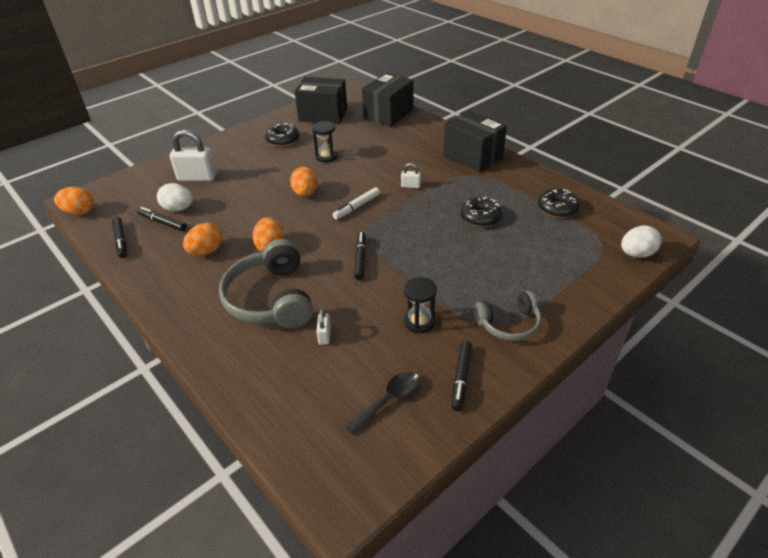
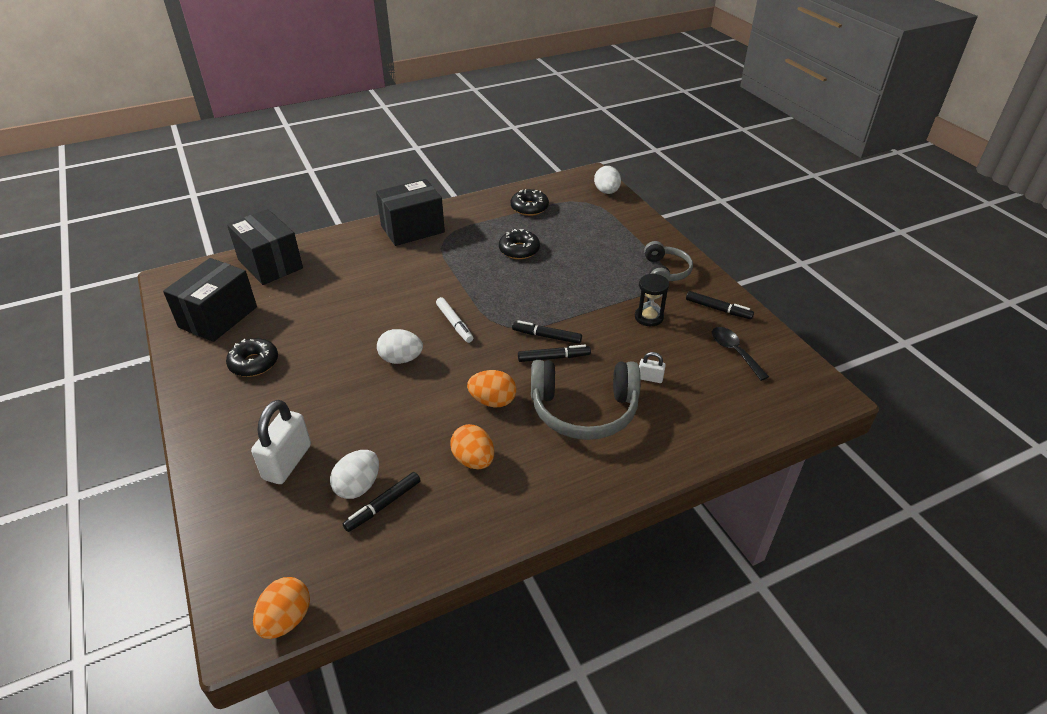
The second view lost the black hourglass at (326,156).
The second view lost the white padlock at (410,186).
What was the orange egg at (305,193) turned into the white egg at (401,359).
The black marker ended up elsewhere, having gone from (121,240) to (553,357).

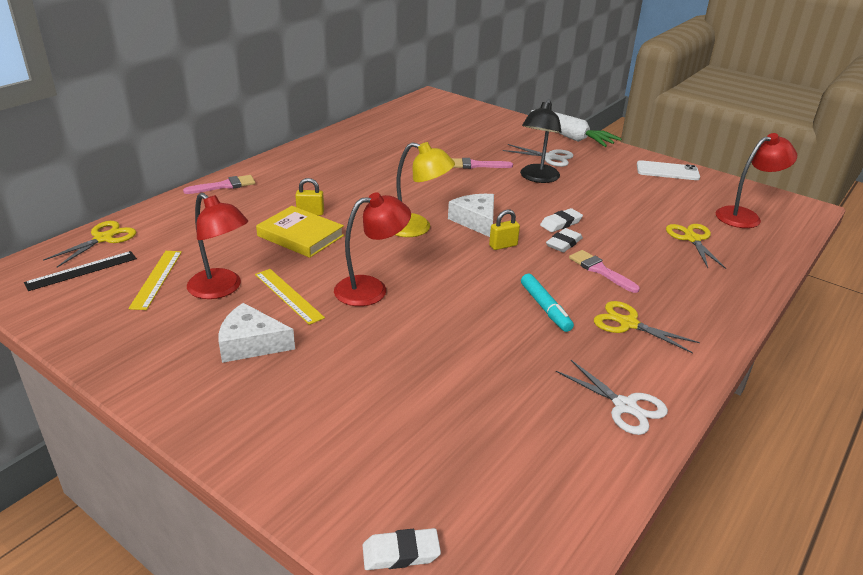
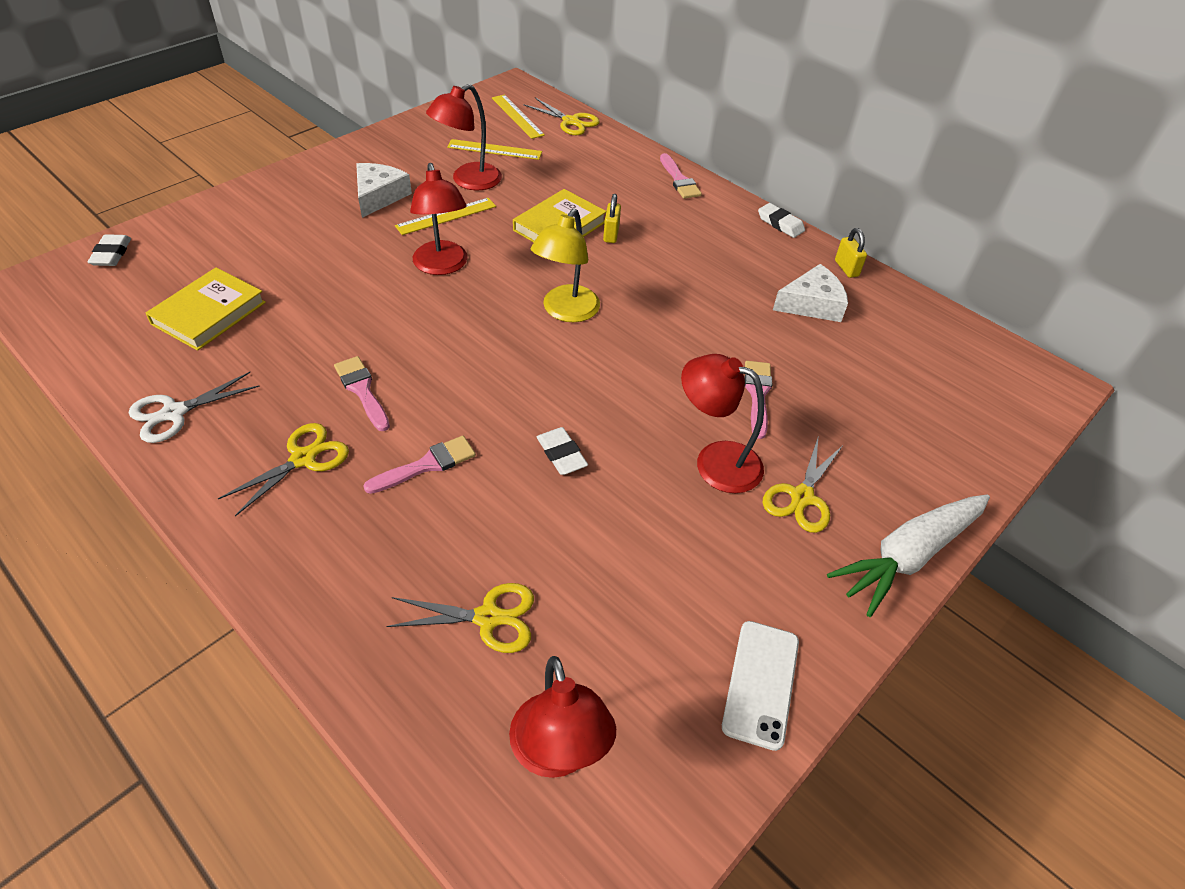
What was the black lamp at (537,178) turned into the red lamp at (715,461).
What was the white scissors at (549,157) turned into the yellow scissors at (802,497).
The white cheese ended up elsewhere, having gone from (476,221) to (812,304).
The yellow padlock ended up elsewhere, having gone from (503,245) to (846,268).
The white eraser ended up elsewhere, having gone from (563,243) to (780,223).
What was the black ruler at (82,270) turned into the yellow ruler at (517,116).
Where the turquoise marker stood at (545,308), the pink brush came to stand at (362,390).
The second view gained the yellow book at (209,313).

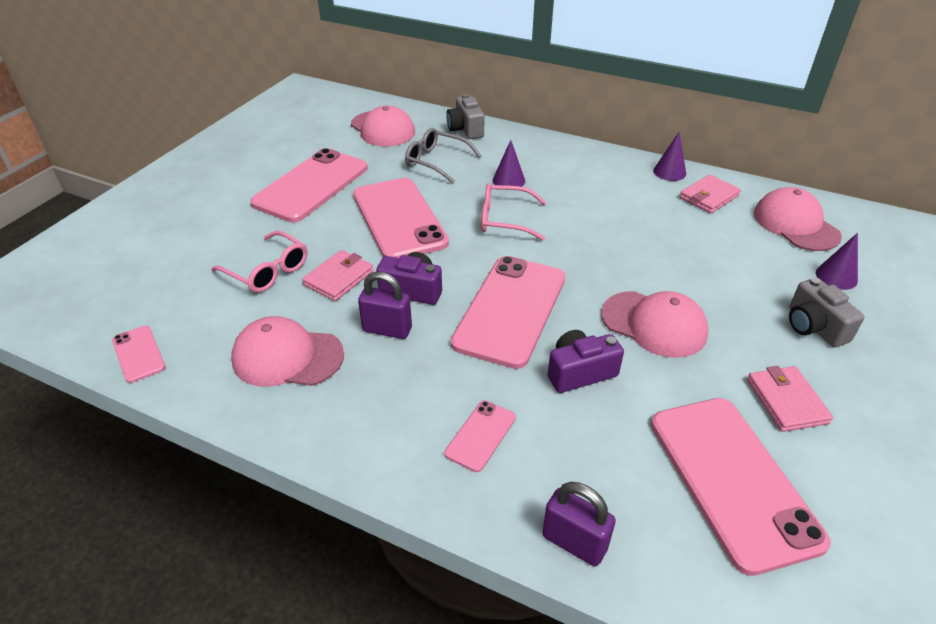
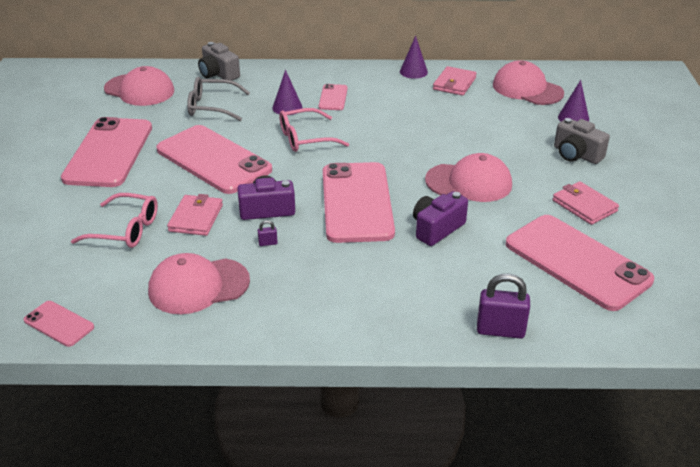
The size of the purple padlock at (387,329) changed by a factor of 0.44.
The pink phone ended up elsewhere, having gone from (480,435) to (333,98).

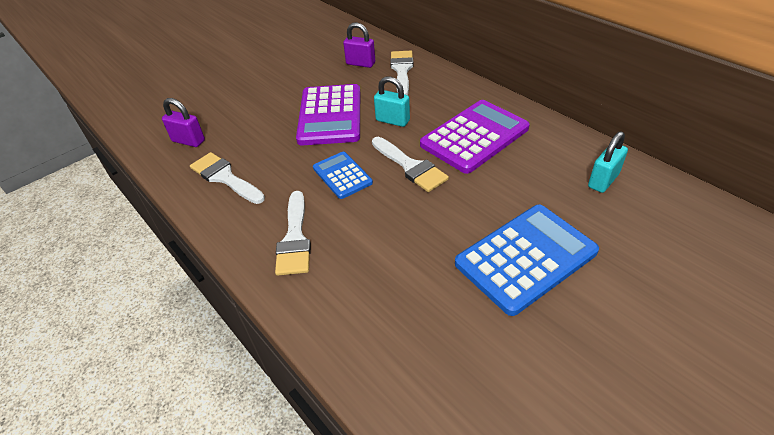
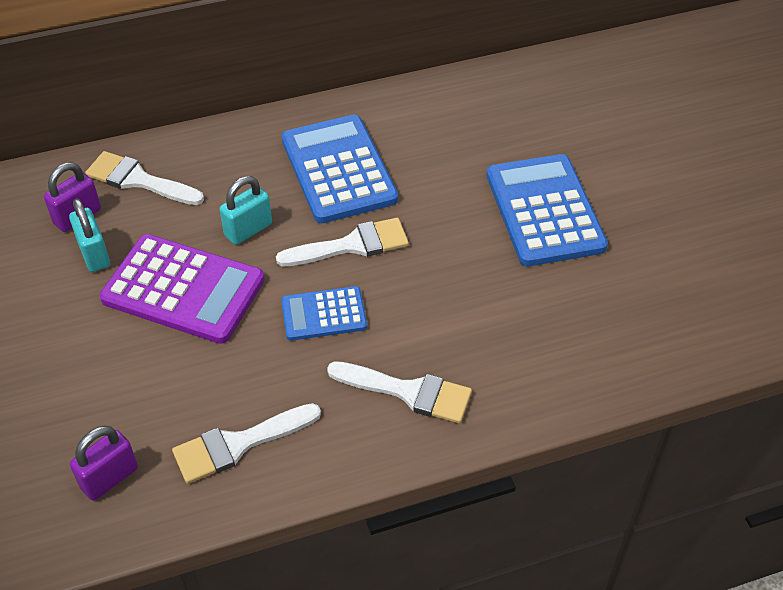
What was the purple calculator at (474,137) turned into the blue calculator at (338,170).
The turquoise padlock ended up elsewhere, having gone from (603,181) to (94,254).

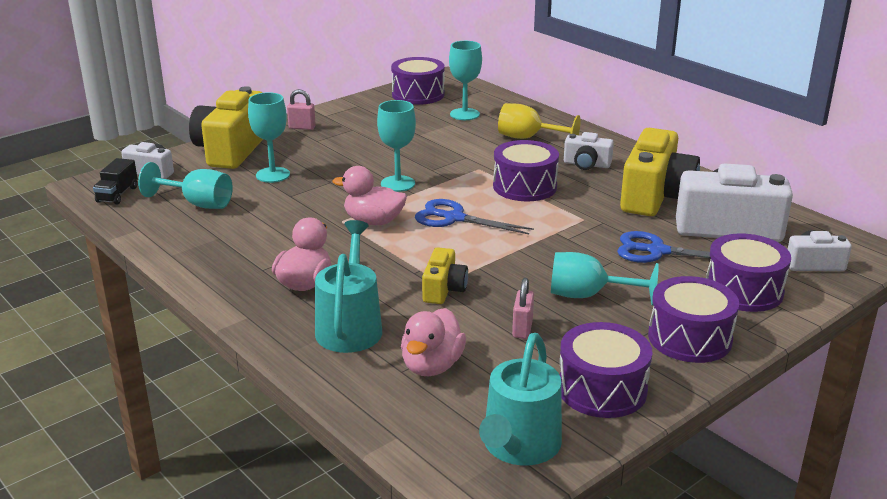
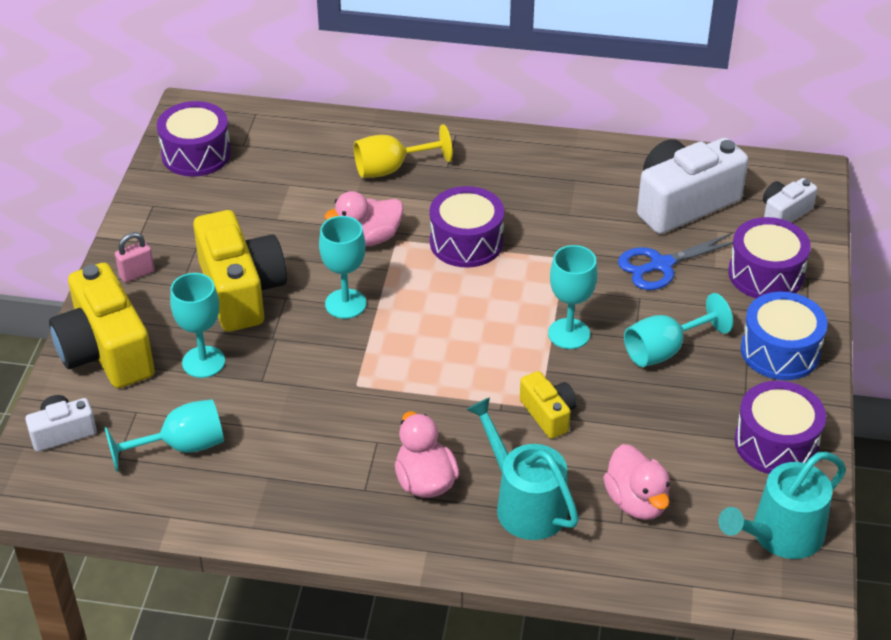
The turquoise goblet ended up elsewhere, having gone from (464,114) to (569,334).
The yellow camera ended up elsewhere, having gone from (655,196) to (241,291).
The second view lost the white camera at (586,164).
The second view lost the black truck at (117,194).
The pink duck ended up elsewhere, having gone from (373,221) to (368,238).
The second view lost the blue scissors at (454,218).
What was the purple drum at (689,338) turned into the blue drum at (780,351).
The second view lost the pink padlock at (522,329).
The turquoise watering can at (519,446) ended up facing another way, 75 degrees clockwise from before.

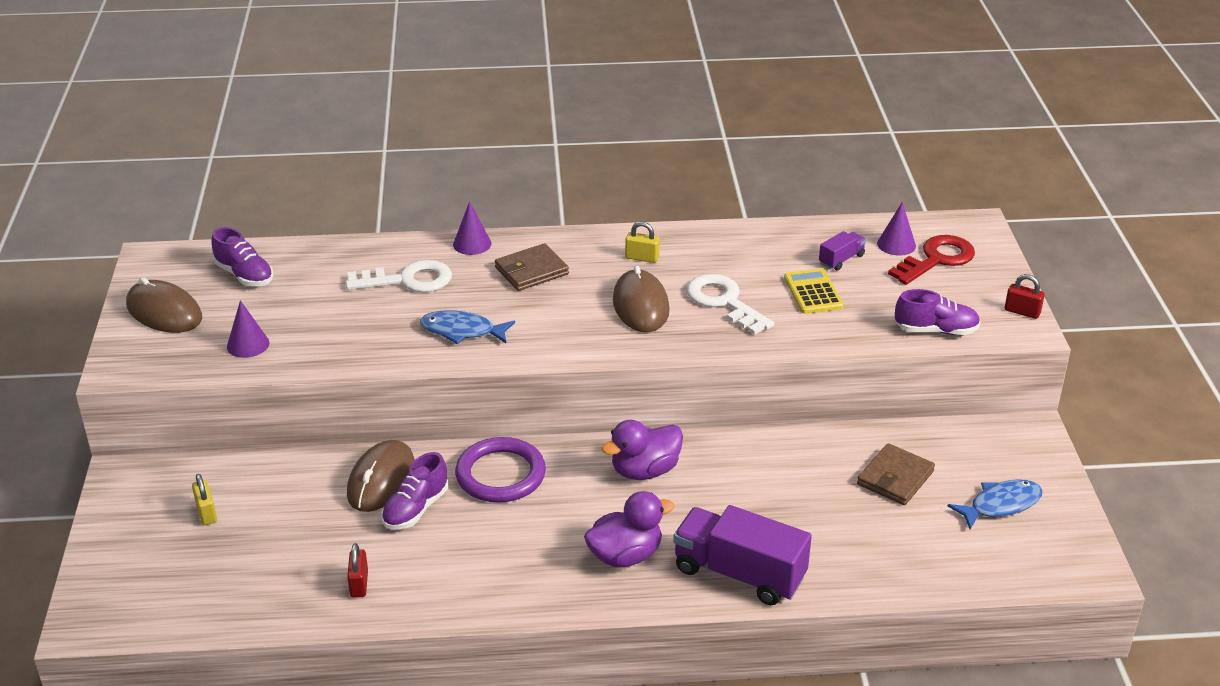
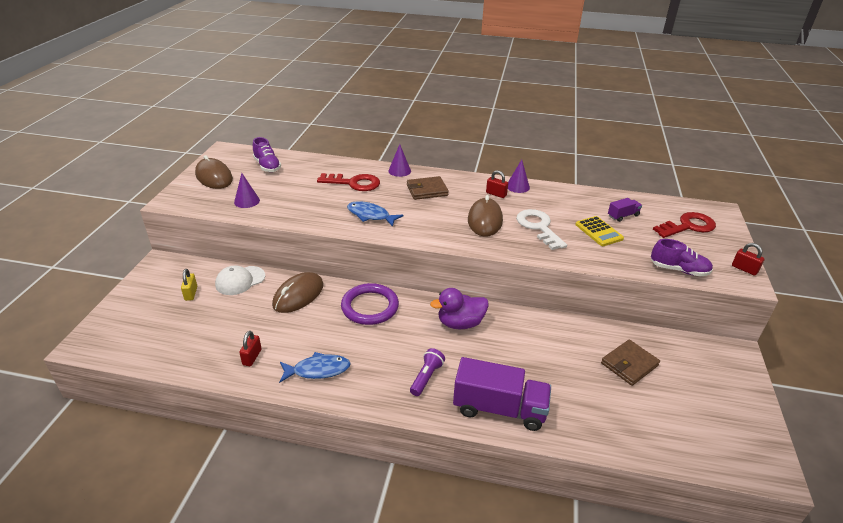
The purple cone ended up elsewhere, having gone from (896,244) to (517,186).
What was the yellow padlock at (642,258) turned into the red padlock at (496,194).
What was the white key at (408,280) turned into the red key at (354,183).
The yellow calculator at (813,292) ended up facing another way, 150 degrees clockwise from before.
The second view lost the purple shoe at (416,509).
The blue fish ended up elsewhere, having gone from (1001,505) to (318,370).
Where the purple duck stood at (625,555), the purple flashlight came to stand at (426,377).
The purple truck at (739,574) ended up facing another way, 150 degrees clockwise from before.
The second view gained the white cap at (240,280).

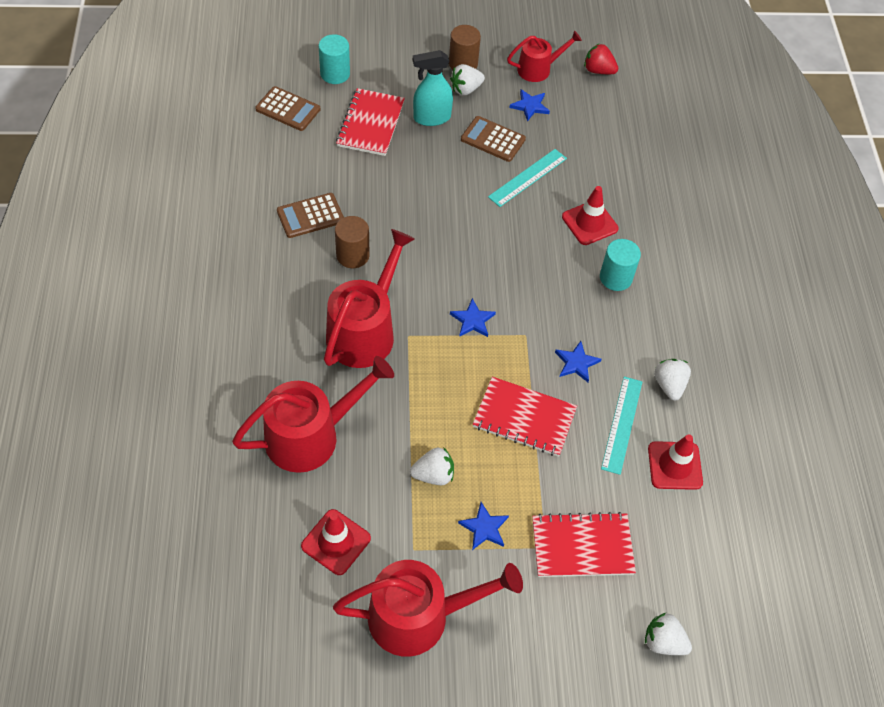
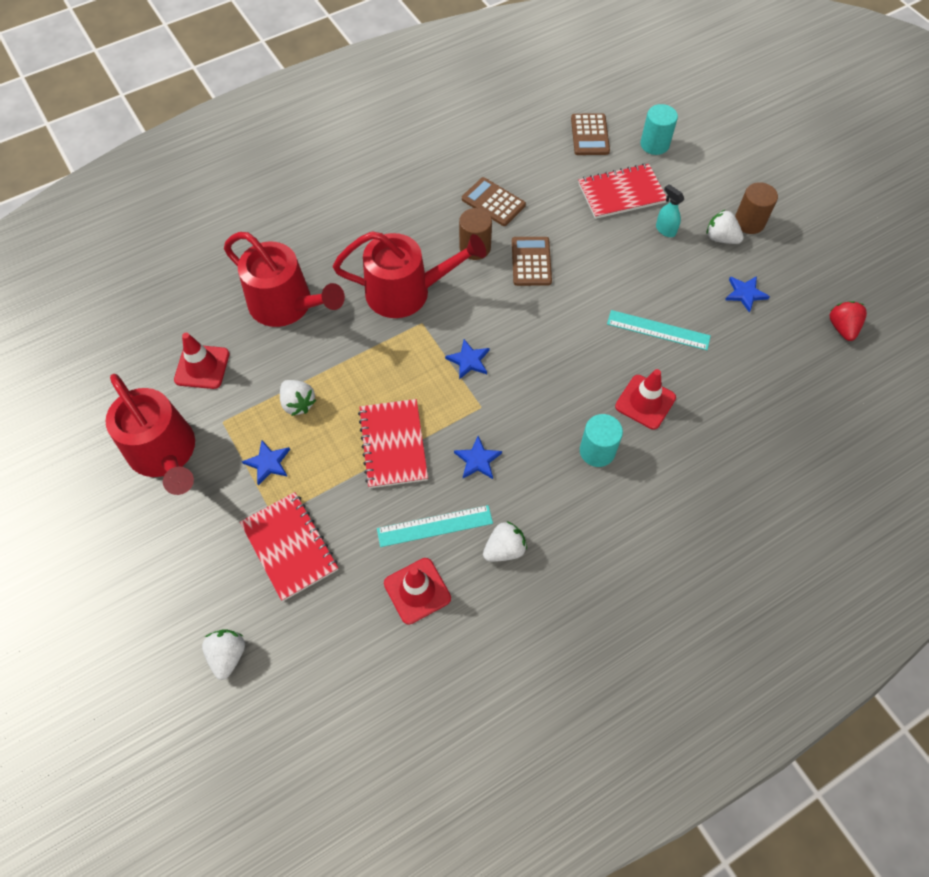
The second view lost the red watering can at (538,69).
The size of the turquoise spray bottle at (431,118) changed by a factor of 0.61.
The brown calculator ended up elsewhere, having gone from (493,139) to (531,262).

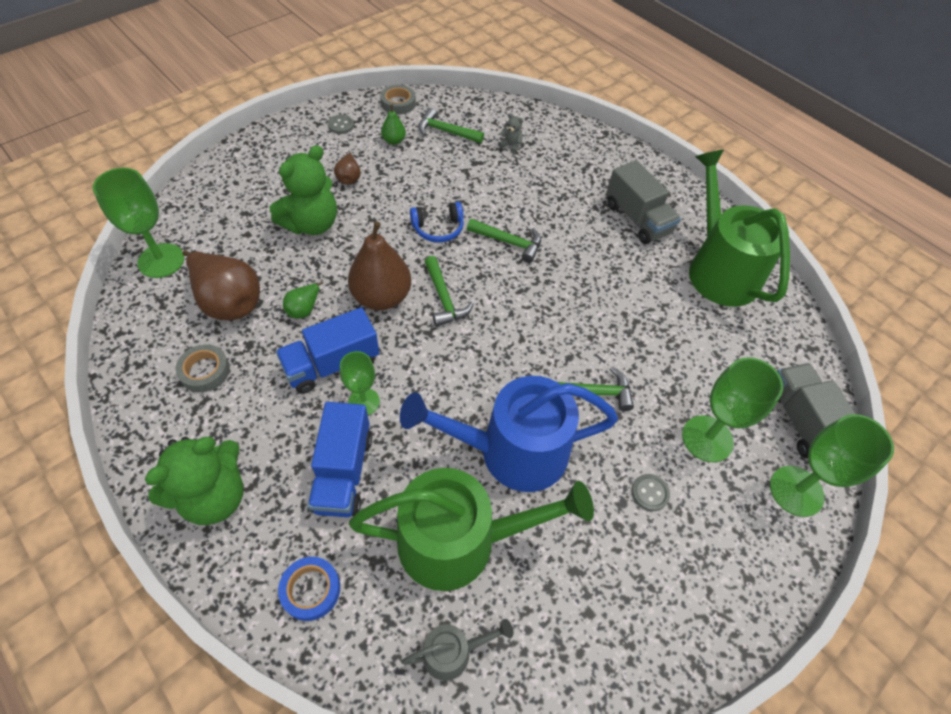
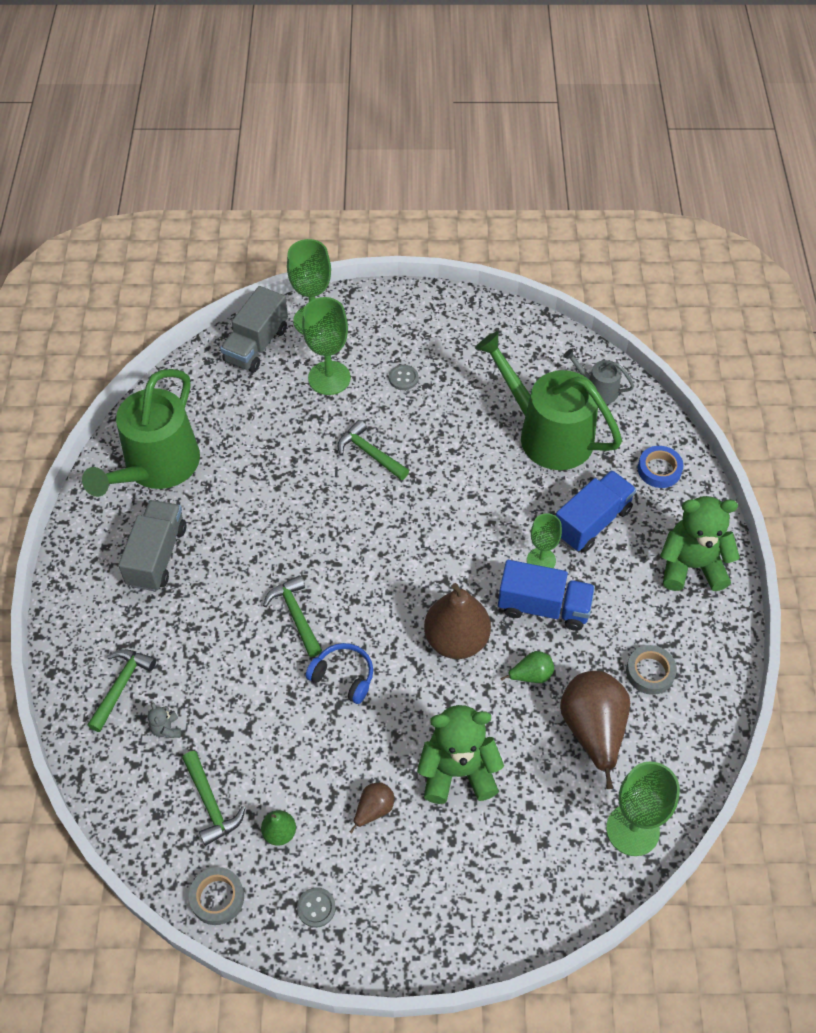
The green hammer ended up elsewhere, having gone from (444,298) to (121,686).
The second view lost the blue watering can at (513,451).

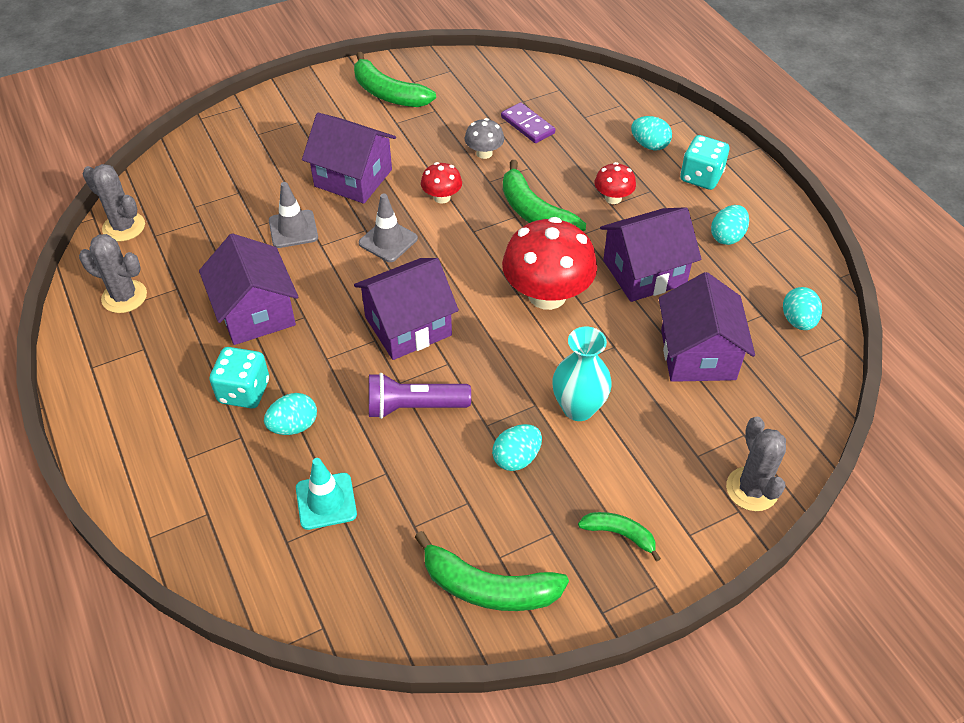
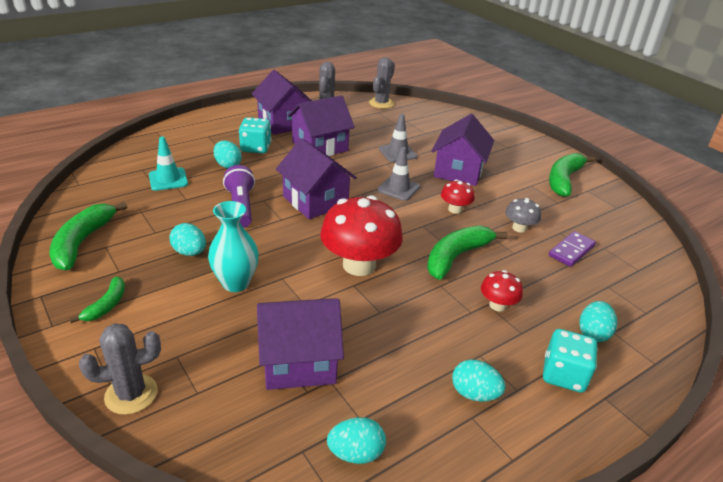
The purple house ended up elsewhere, having gone from (644,272) to (283,123).

